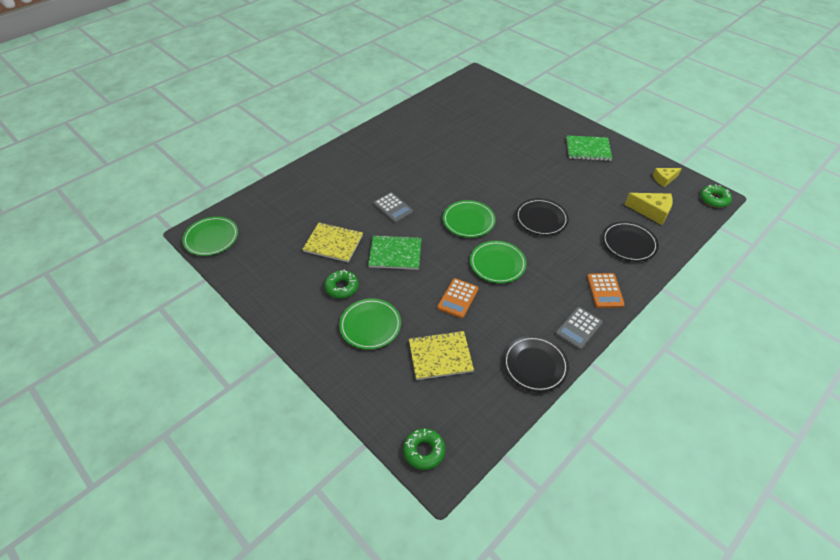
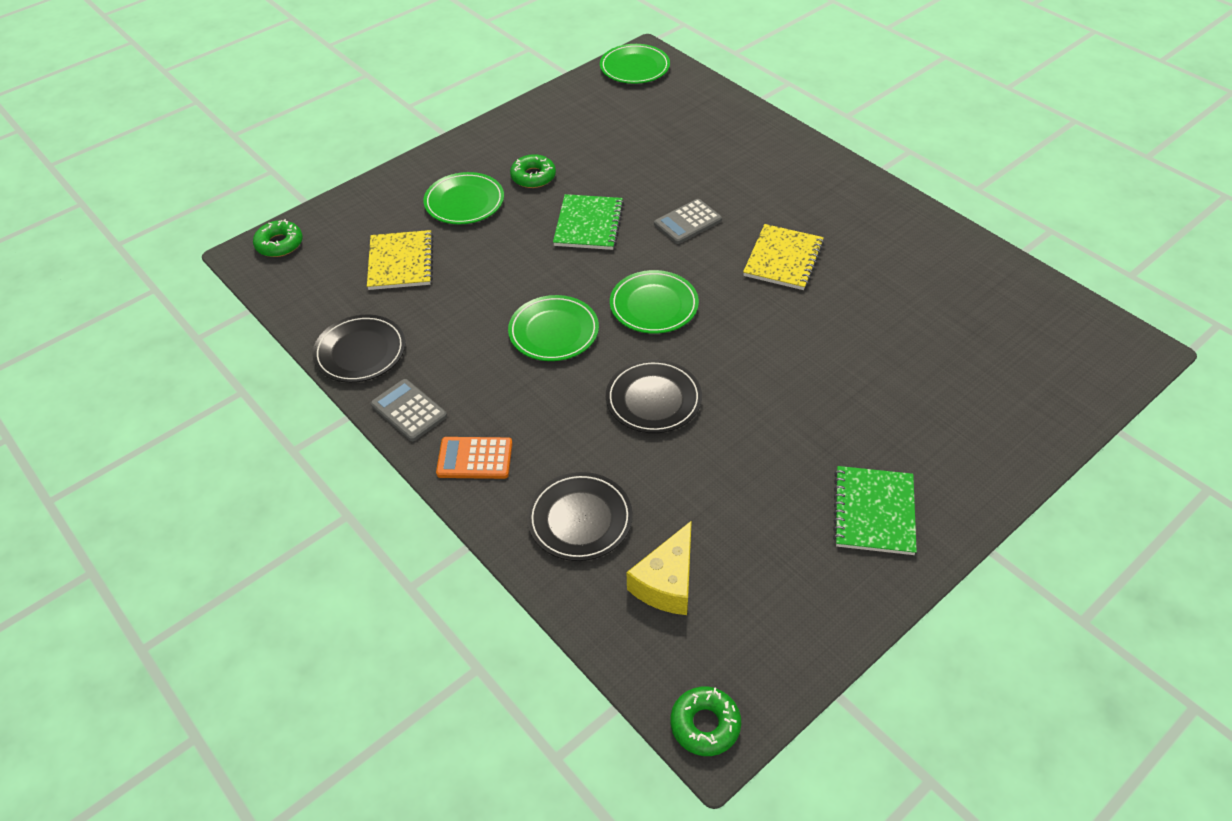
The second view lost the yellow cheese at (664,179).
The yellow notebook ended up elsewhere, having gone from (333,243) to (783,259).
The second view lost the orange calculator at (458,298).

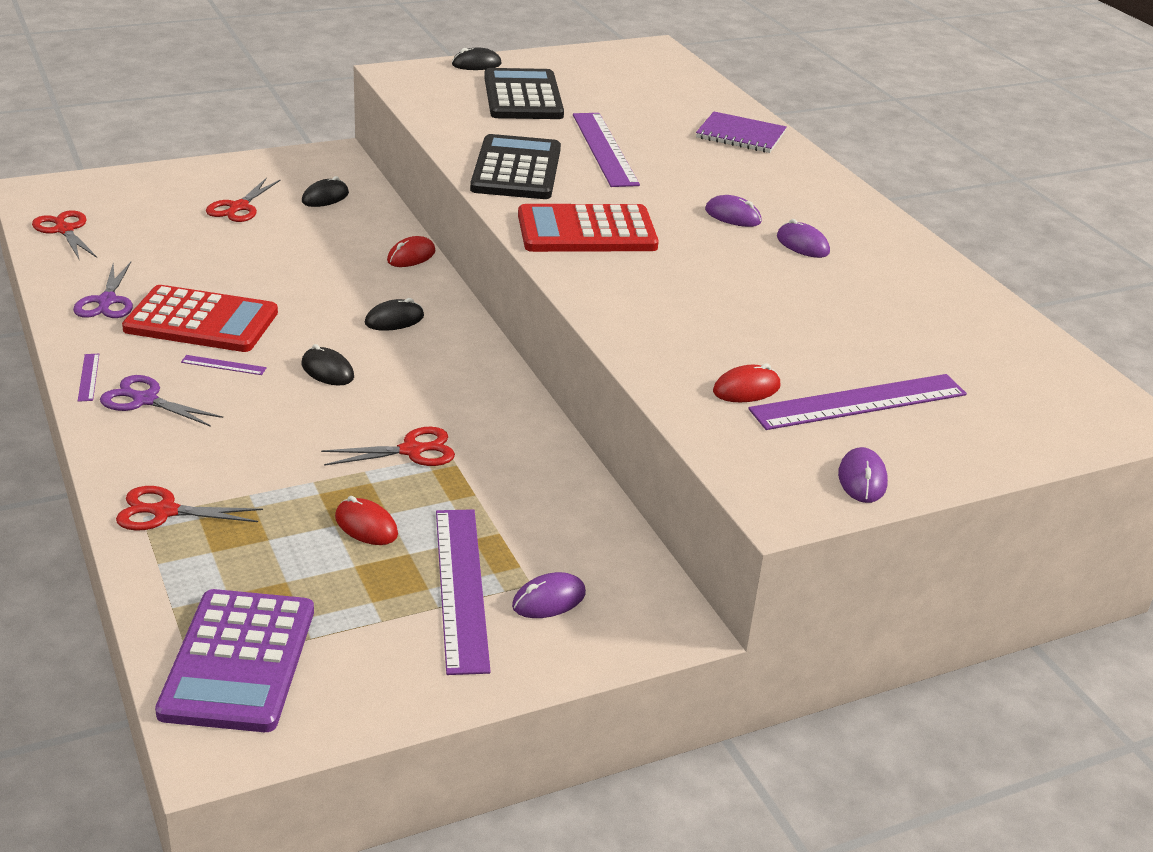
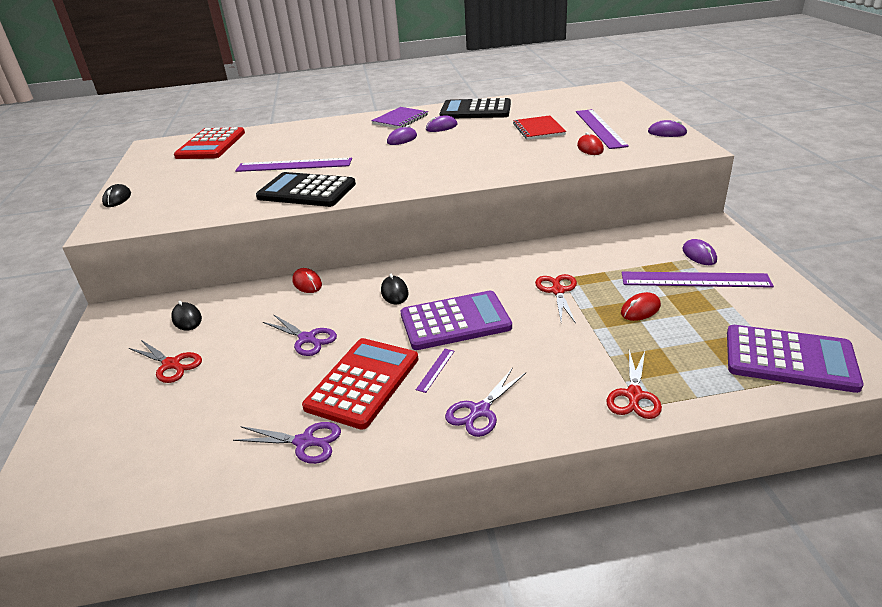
The black calculator ended up elsewhere, having gone from (523,96) to (475,110).
The purple notebook ended up elsewhere, having gone from (740,135) to (400,119).
The red calculator ended up elsewhere, having gone from (586,231) to (211,145).
The second view lost the red scissors at (64,230).
Where the black mouse stood at (327,371), the purple calculator came to stand at (455,321).
The second view lost the purple ruler at (88,377).
The second view gained the red notebook at (538,129).
The second view gained the purple scissors at (307,339).

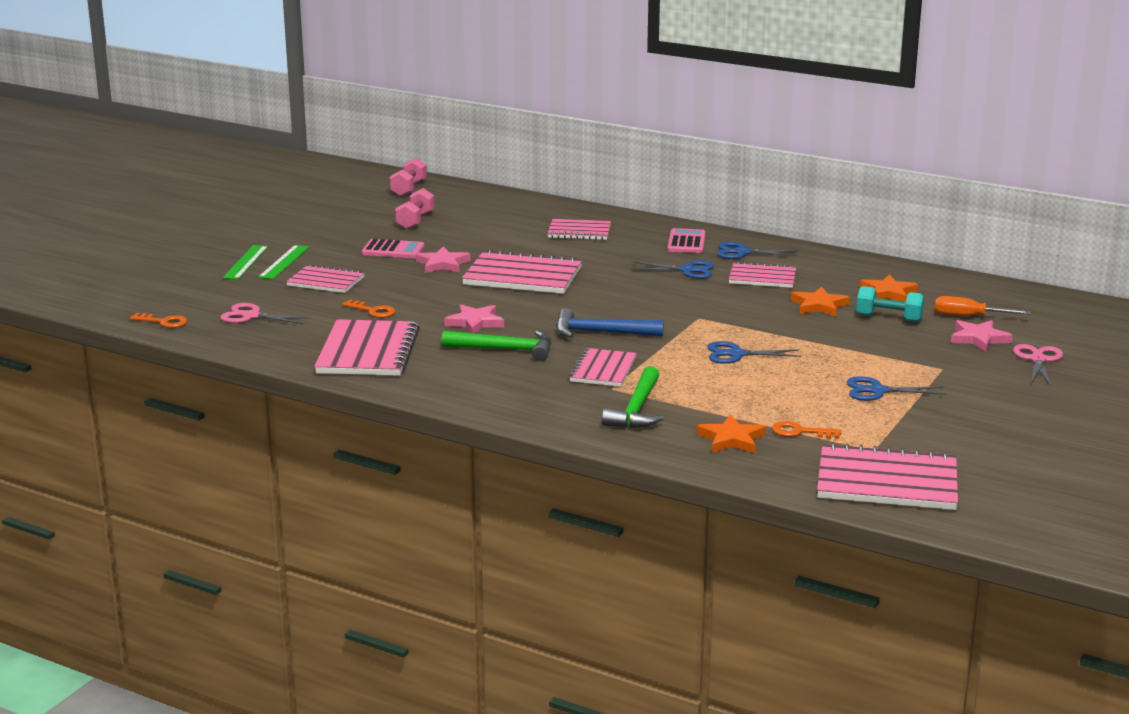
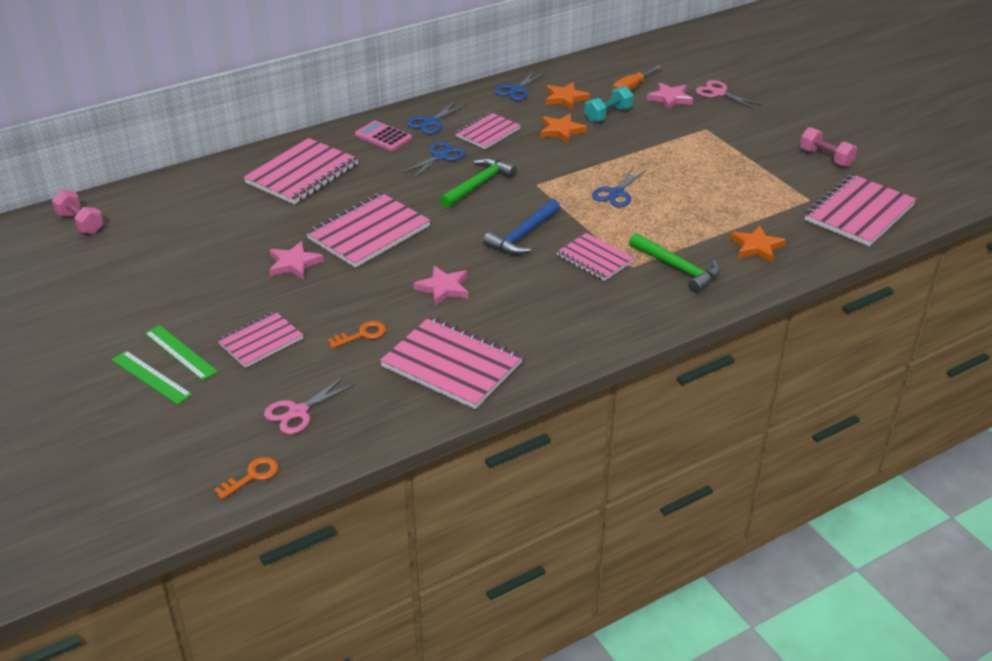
The pink dumbbell ended up elsewhere, having gone from (415,221) to (825,158).
The size of the pink notebook at (579,232) changed by a factor of 1.64.
The second view lost the pink calculator at (393,250).
The green hammer ended up elsewhere, having gone from (505,349) to (478,185).
The blue scissors ended up elsewhere, having gone from (877,391) to (516,90).
The second view lost the orange key at (800,432).

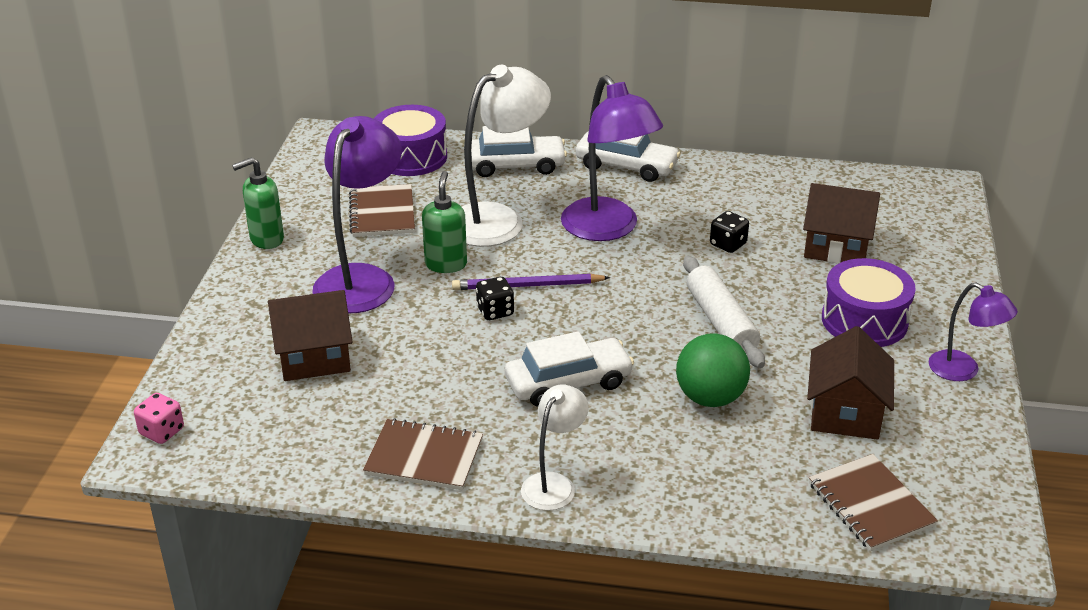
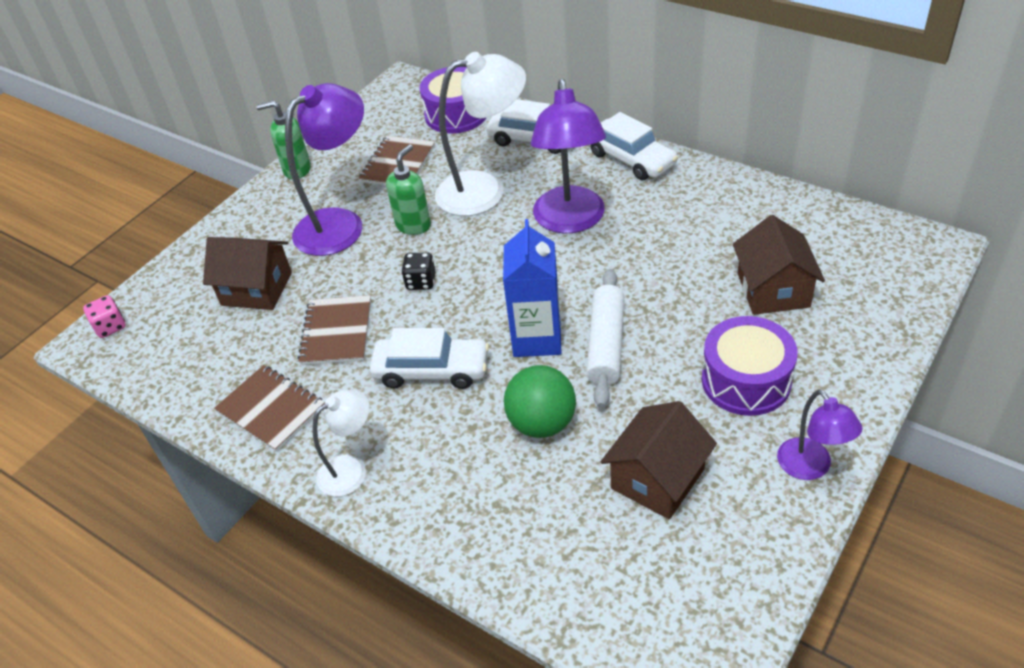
The brown house at (836,246) ended up facing another way, 45 degrees clockwise from before.
The second view lost the black dice at (728,244).
The second view lost the purple pencil at (527,286).
The brown notebook ended up elsewhere, having gone from (870,505) to (336,332).
The second view gained the blue carton at (537,338).

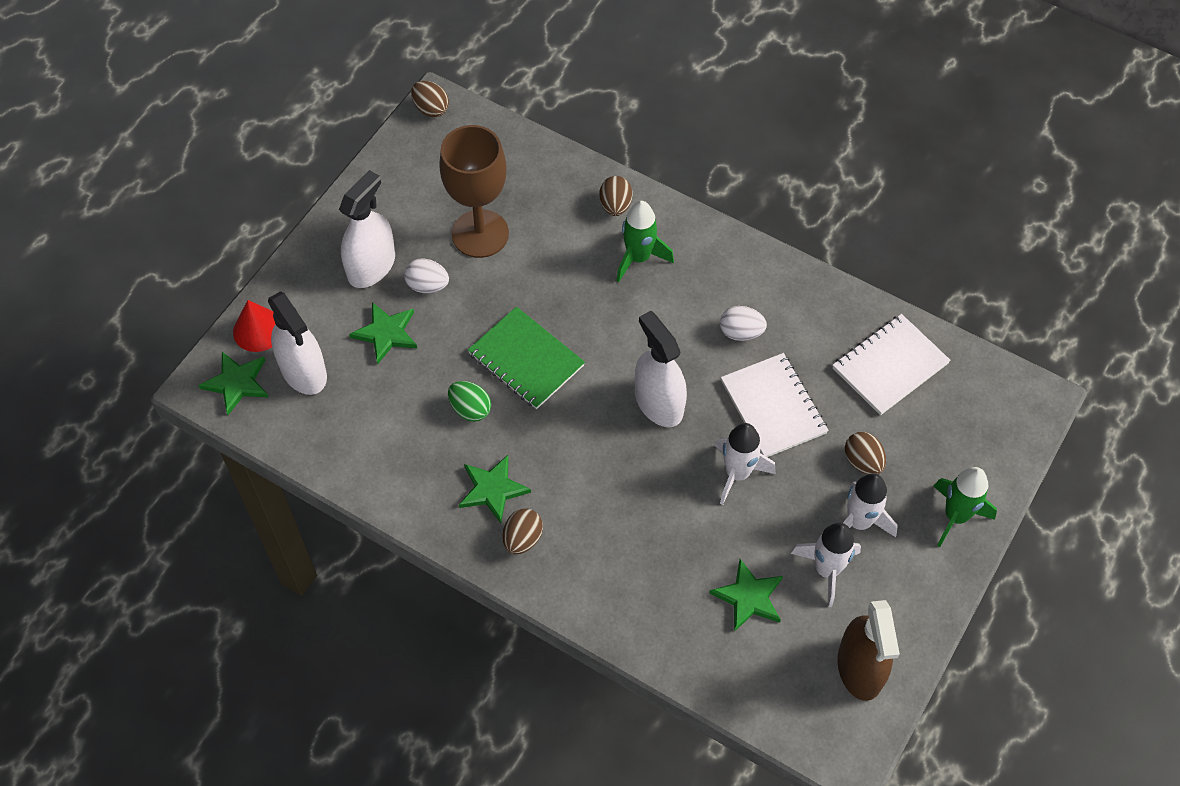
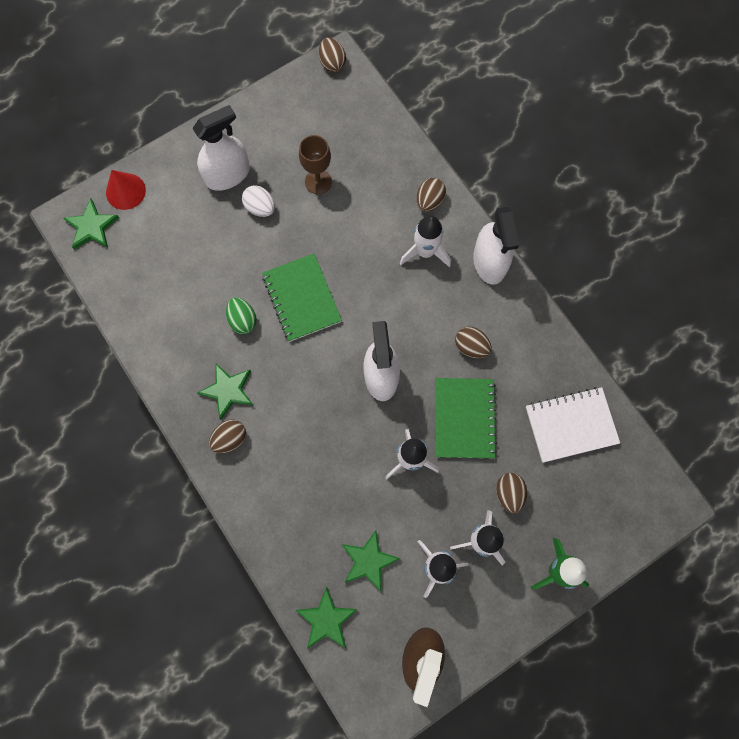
The size of the brown goblet at (480,234) changed by a factor of 0.59.
What was the green rocket at (638,258) turned into the white rocket at (425,251).
The white spray bottle ended up elsewhere, having gone from (303,371) to (489,262).
The green star ended up elsewhere, having gone from (386,333) to (326,619).
What was the white egg at (741,332) turned into the brown egg at (471,346).
What was the white notebook at (773,407) turned into the green notebook at (464,418).

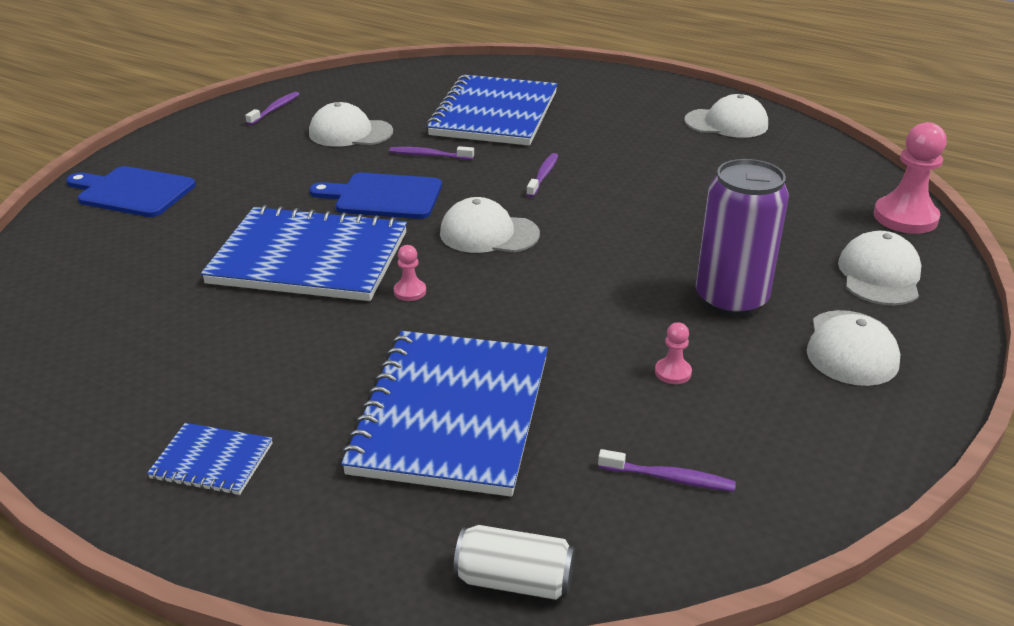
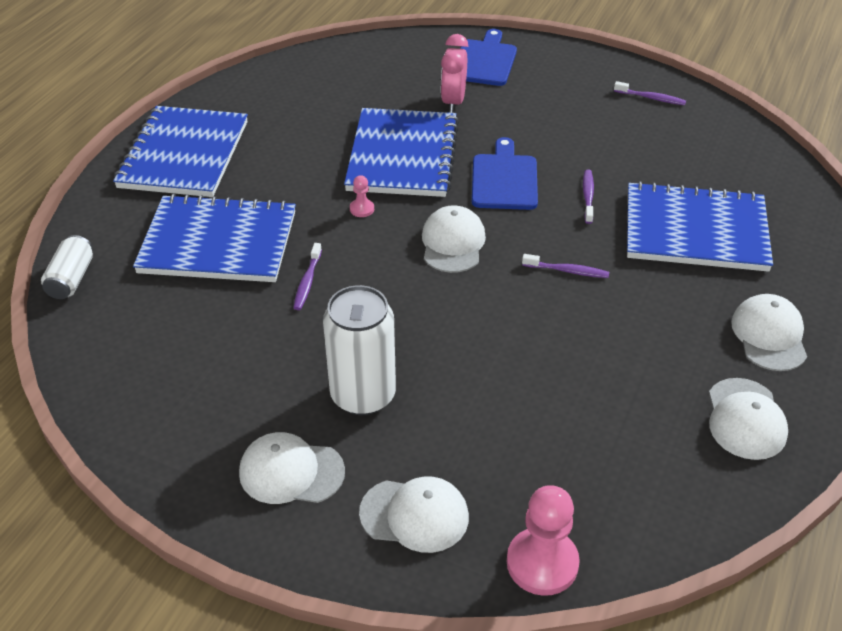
The white cap ended up elsewhere, having gone from (350,133) to (769,335).
What was the purple can at (731,299) turned into the white can at (363,395).
The second view lost the pink pawn at (673,372).
The size of the blue notebook at (212,461) changed by a factor of 2.25.
The purple toothbrush ended up elsewhere, having gone from (669,478) to (307,282).
The second view gained the pink clock at (453,102).

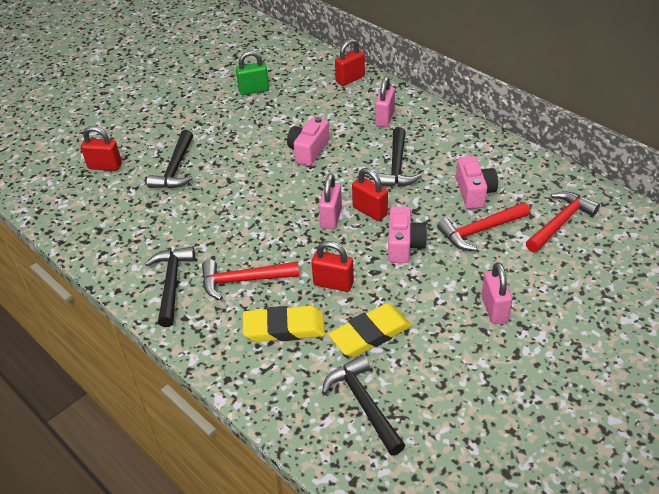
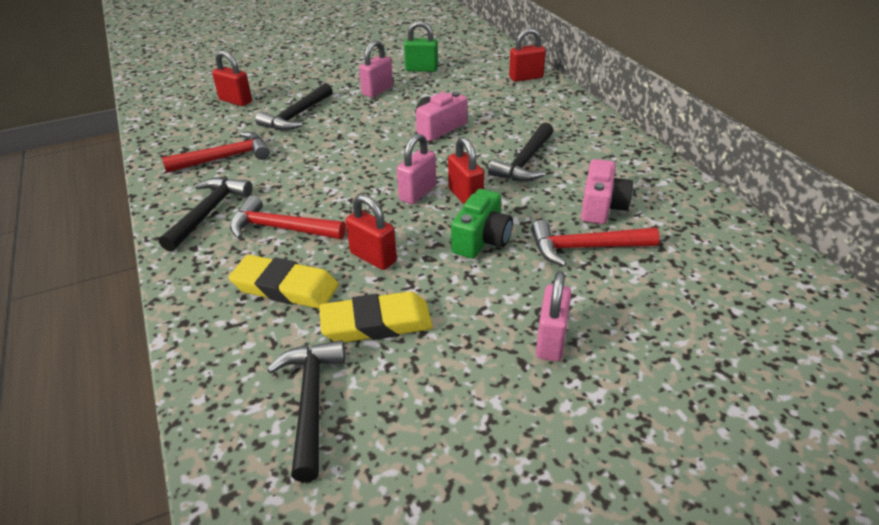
The pink padlock ended up elsewhere, having gone from (384,118) to (377,91).
The red hammer ended up elsewhere, having gone from (560,223) to (225,158).
What was the pink camera at (404,245) turned into the green camera at (482,240).

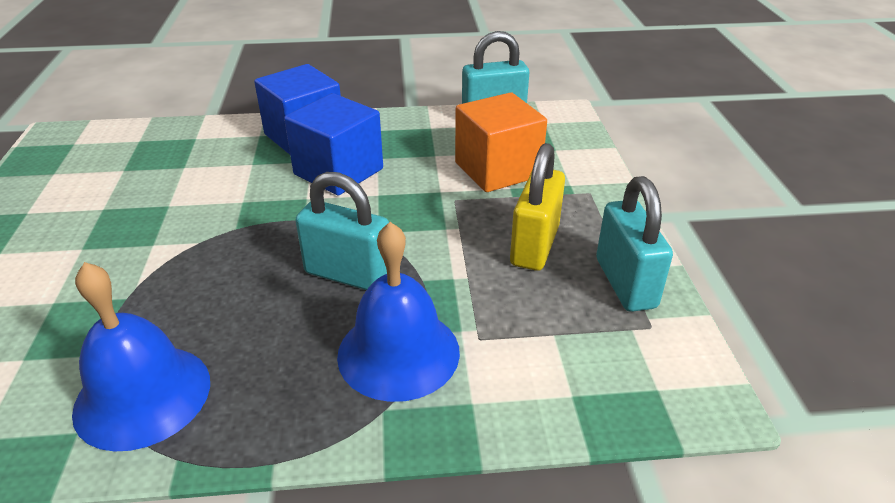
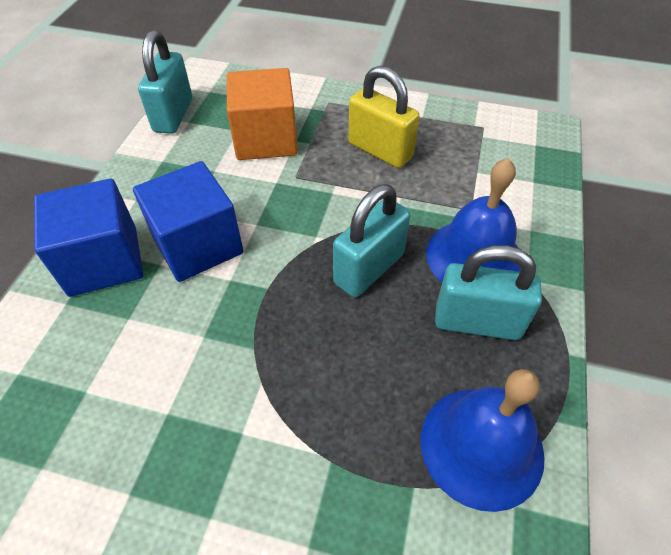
The turquoise padlock ended up elsewhere, having gone from (625,283) to (477,322).

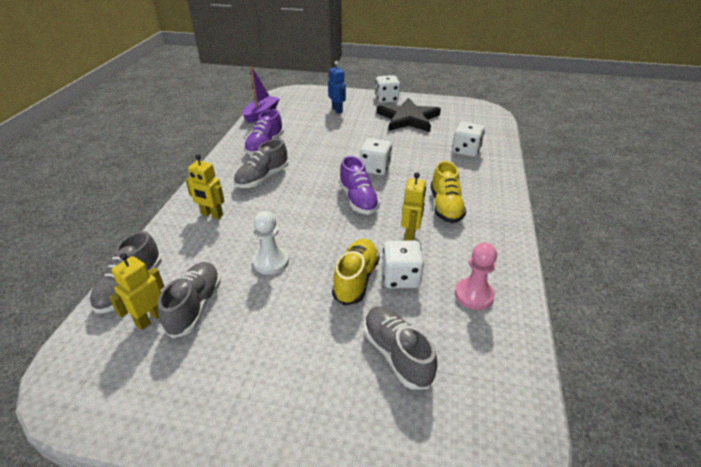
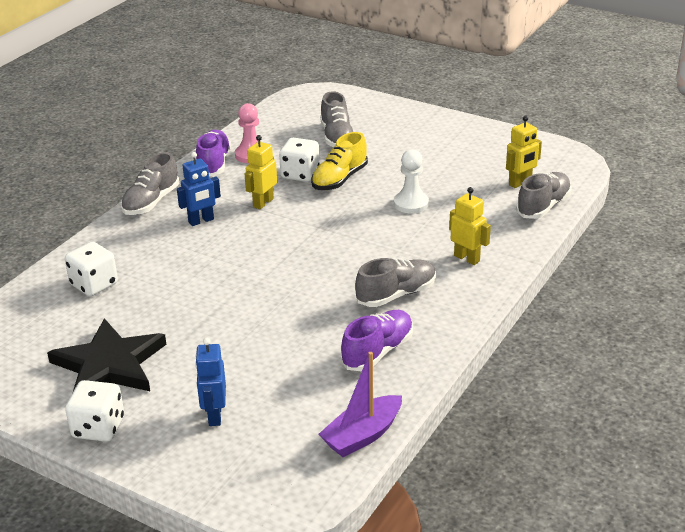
The second view lost the white dice at (375,168).
The purple shoe ended up elsewhere, having gone from (358,200) to (214,163).
Where the yellow shoe stood at (445,206), the blue robot came to stand at (201,221).
The grey shoe ended up elsewhere, having gone from (195,306) to (151,202).

